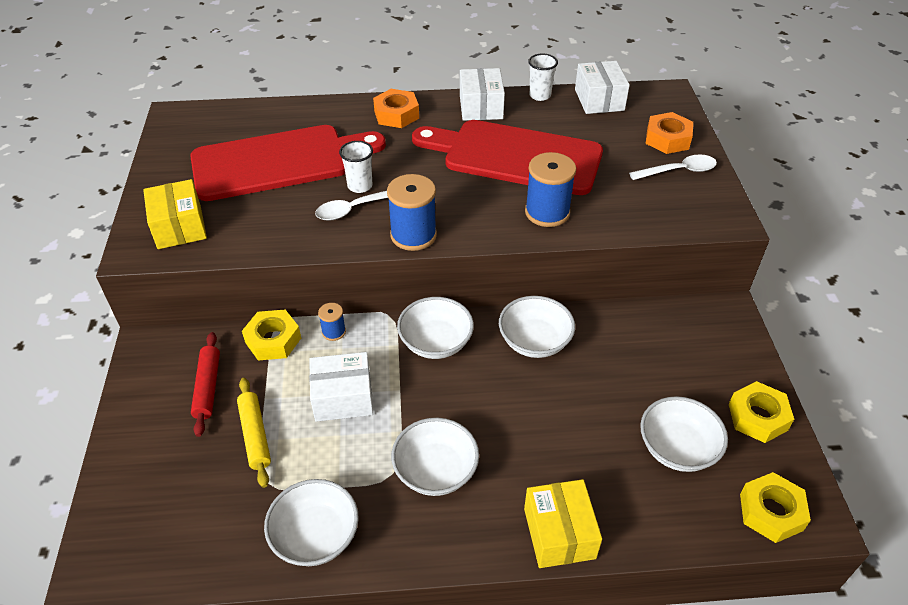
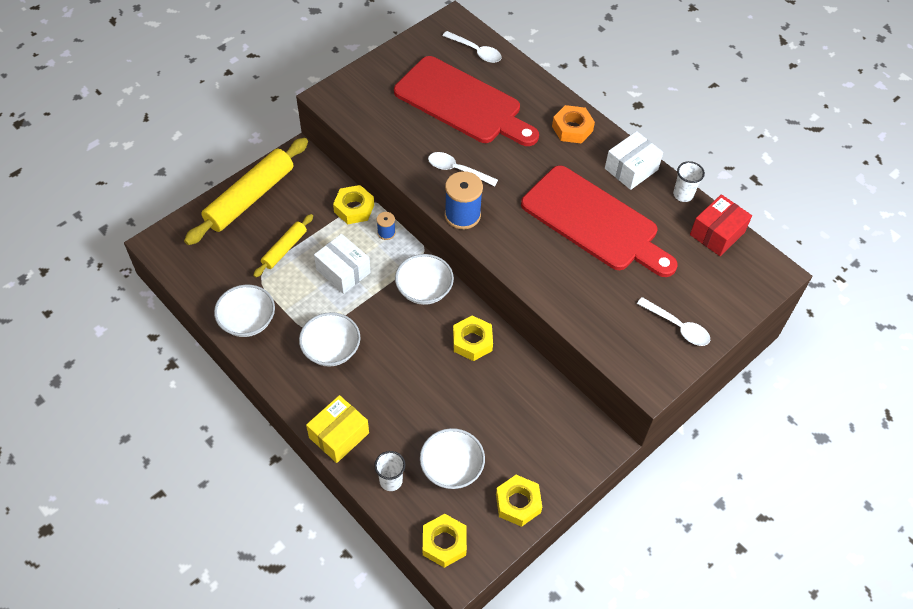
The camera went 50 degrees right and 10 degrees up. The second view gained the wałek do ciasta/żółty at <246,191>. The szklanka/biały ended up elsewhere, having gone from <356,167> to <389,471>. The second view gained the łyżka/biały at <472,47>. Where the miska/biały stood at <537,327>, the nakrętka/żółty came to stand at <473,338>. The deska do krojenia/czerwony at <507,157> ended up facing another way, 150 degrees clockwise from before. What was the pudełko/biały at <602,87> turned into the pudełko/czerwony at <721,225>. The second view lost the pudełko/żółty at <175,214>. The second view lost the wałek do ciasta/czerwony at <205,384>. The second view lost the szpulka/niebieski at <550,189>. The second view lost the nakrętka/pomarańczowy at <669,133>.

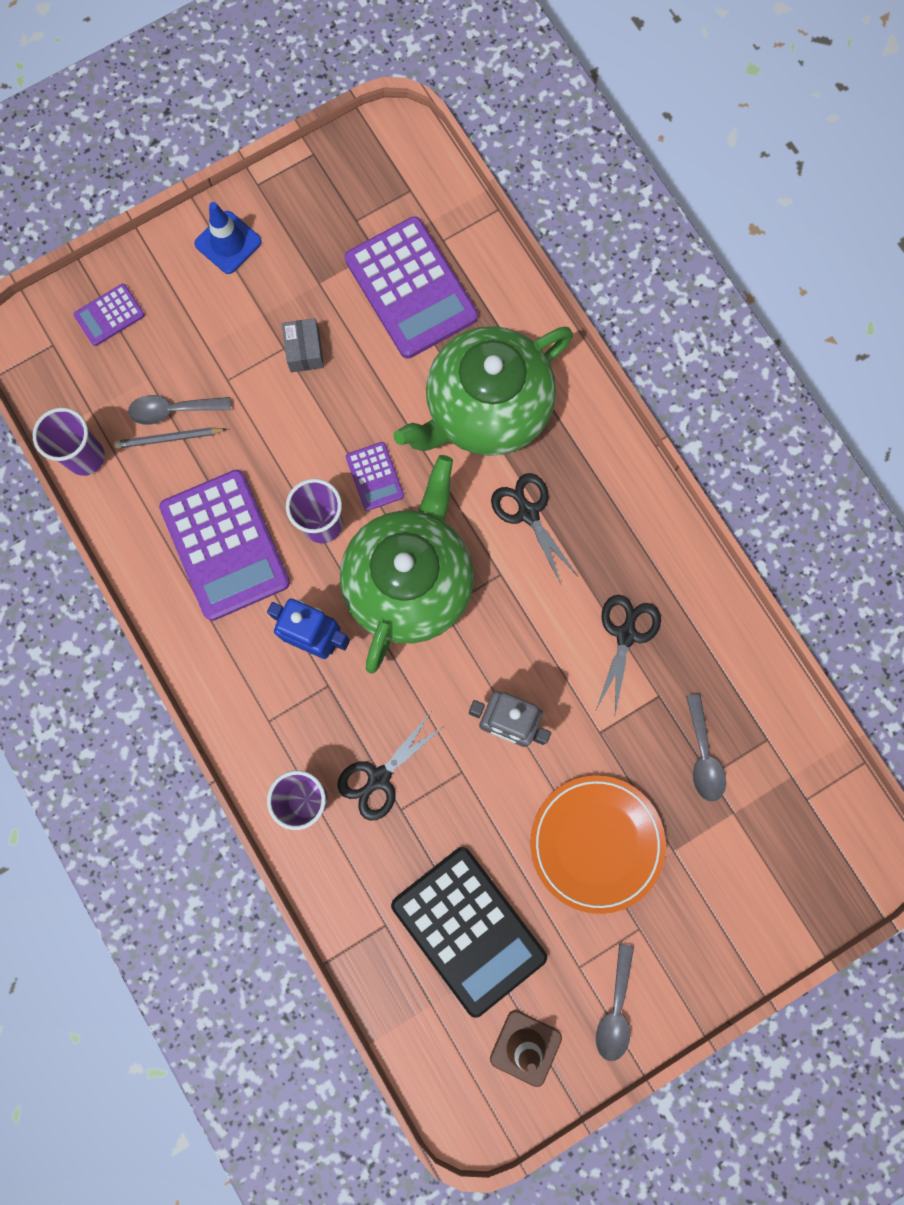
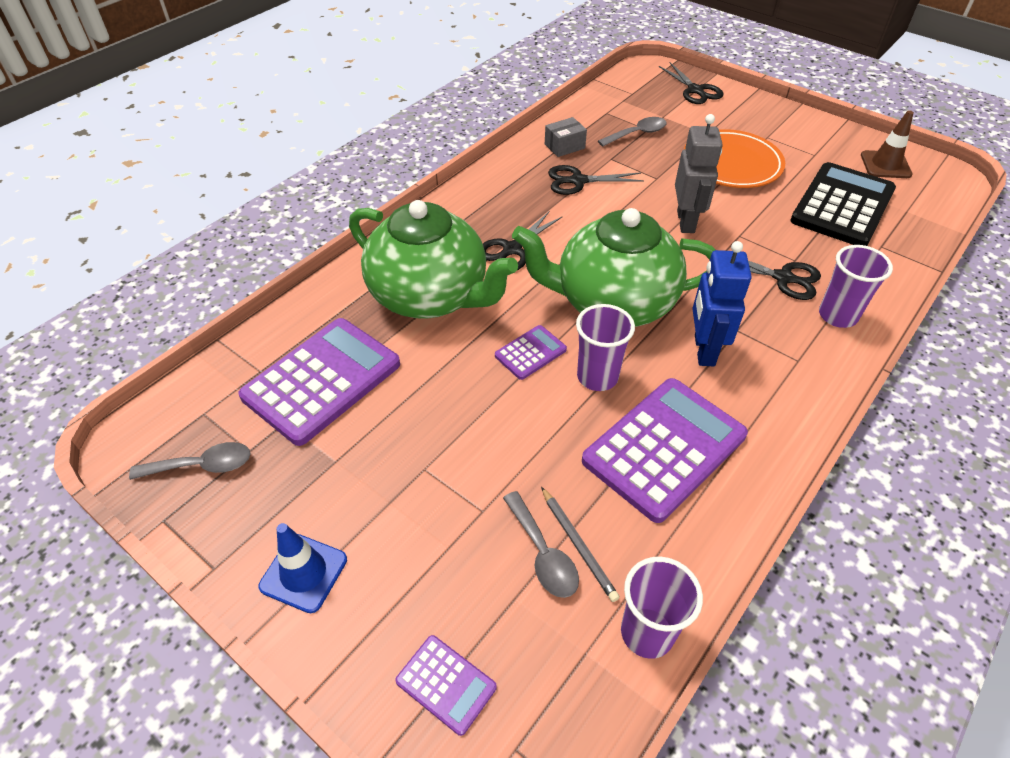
The camera went 110 degrees left and 30 degrees down. The łyżka/szary ended up elsewhere, having gone from <615,1002> to <189,461>. The pudełko/szary ended up elsewhere, having gone from <303,345> to <566,137>. The second view gained the nożyczki/czarny at <691,83>.

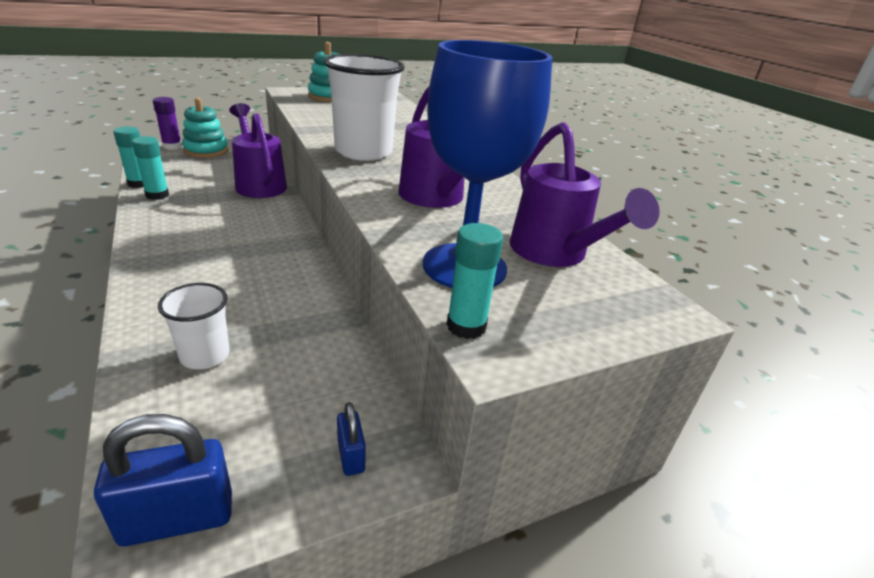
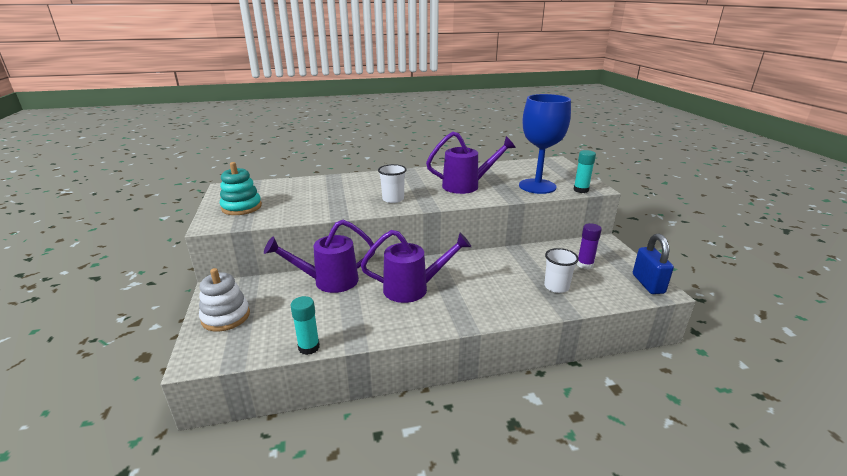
The camera went 75 degrees left and 5 degrees down. What was the zabawka nakładanka/turkusowy at <205,128> turned into the zabawka nakładanka/biały at <224,300>. The konewka/fioletowy ended up elsewhere, having gone from <585,194> to <416,266>. The size of the szklanka/biały at <364,107> changed by a factor of 0.55. The klej w sztyfcie/fioletowy ended up elsewhere, having gone from <167,123> to <589,246>. The second view lost the klej w sztyfcie/turkusowy at <150,168>. The second view lost the kłódka/niebieski at <351,439>.

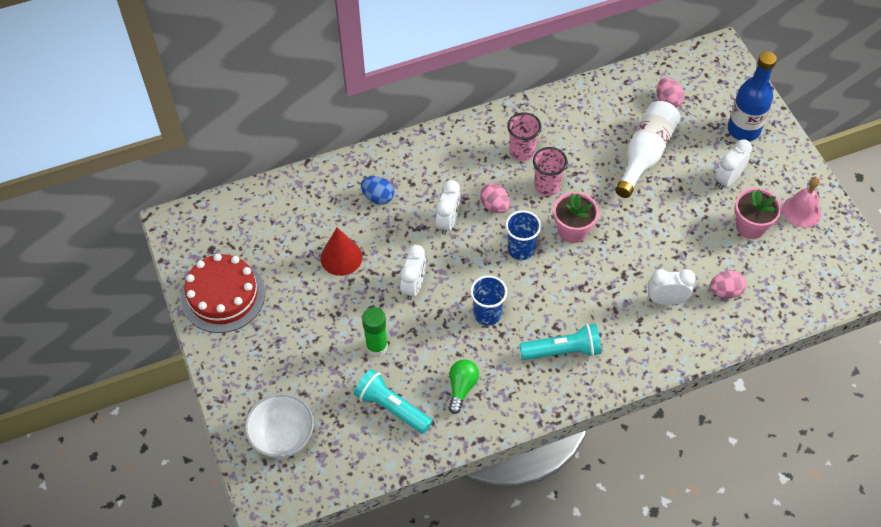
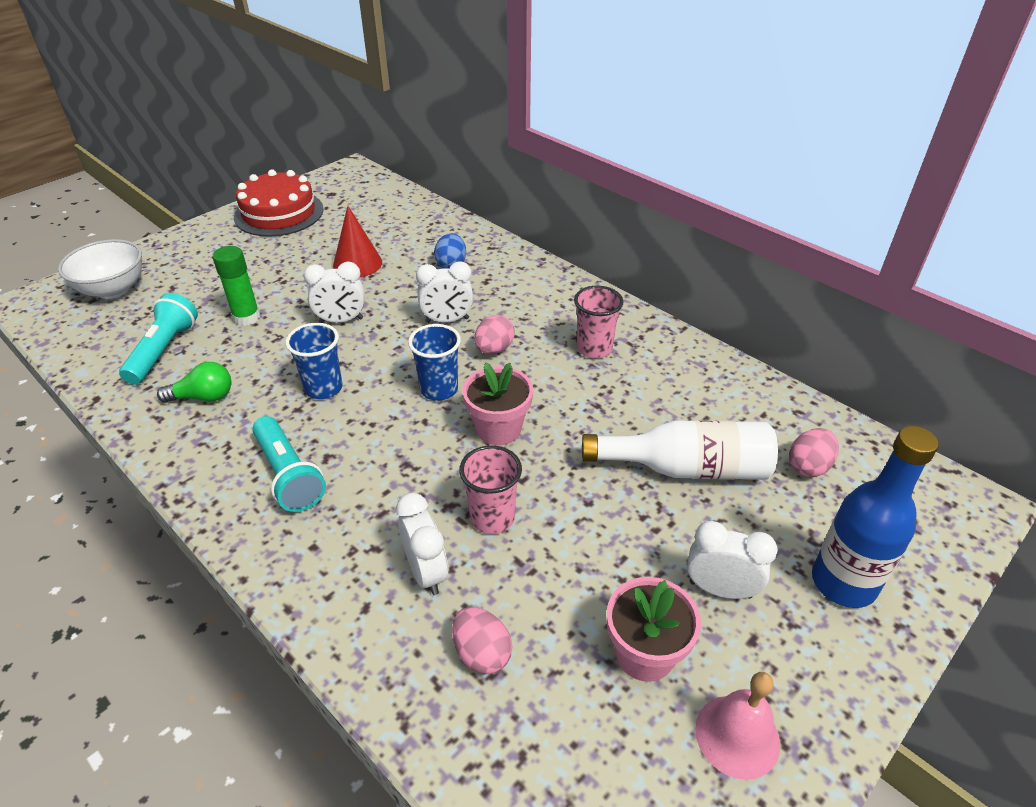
The camera went 65 degrees right and 15 degrees down. The szklanka/różowy ended up elsewhere, having gone from <550,171> to <490,489>.

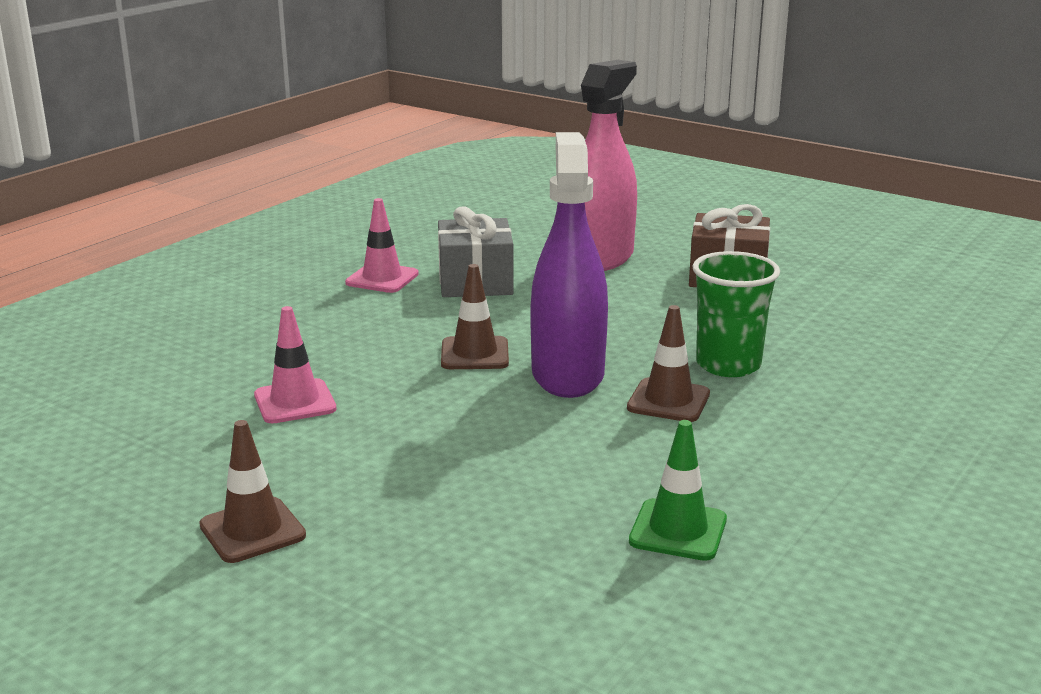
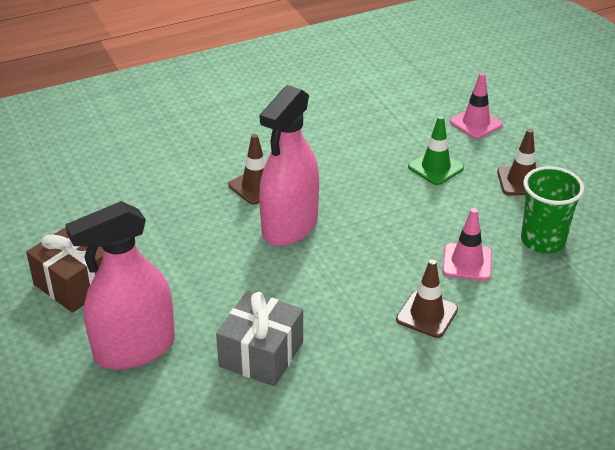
The camera went 150 degrees left and 15 degrees up. What was the spryskiwacz/fioletowy at <569,265> turned into the spryskiwacz/różowy at <289,165>. The pachołek/brązowy ended up elsewhere, having gone from <475,316> to <427,298>. The pachołek/zielony ended up elsewhere, having gone from <678,490> to <436,150>. The pachołek/różowy ended up elsewhere, having gone from <382,245> to <476,106>. The szklanka/zielony ended up elsewhere, having gone from <736,314> to <552,210>.

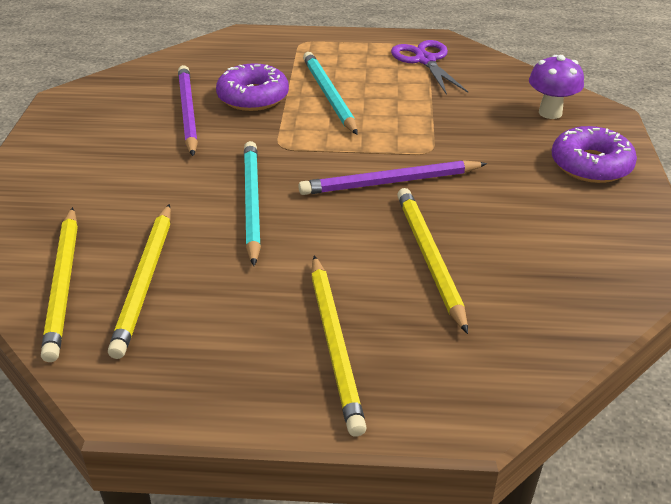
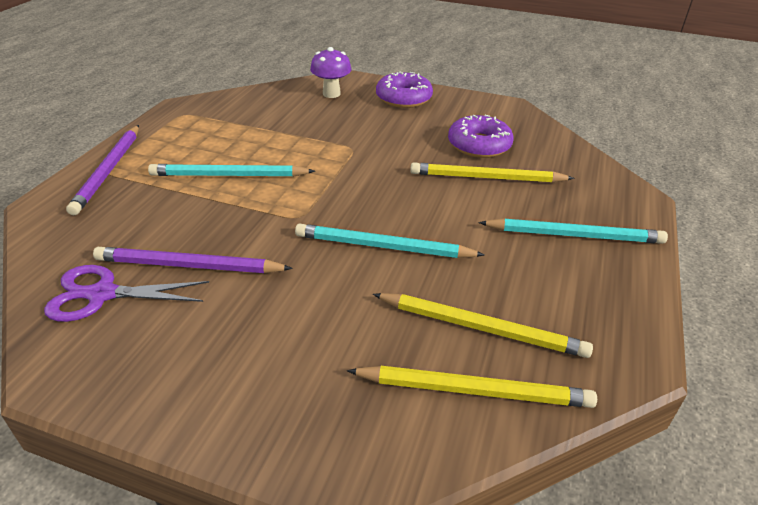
The camera went 75 degrees left and 0 degrees up. The nożyczki/fioletowy ended up elsewhere, having gone from <429,67> to <126,293>. The ołówek/fioletowy ended up elsewhere, having gone from <392,177> to <102,170>. The donut/fioletowy ended up elsewhere, having gone from <252,87> to <481,136>. What was the ołówek/żółty at <339,346> turned into the ołówek/turkusowy at <573,231>.

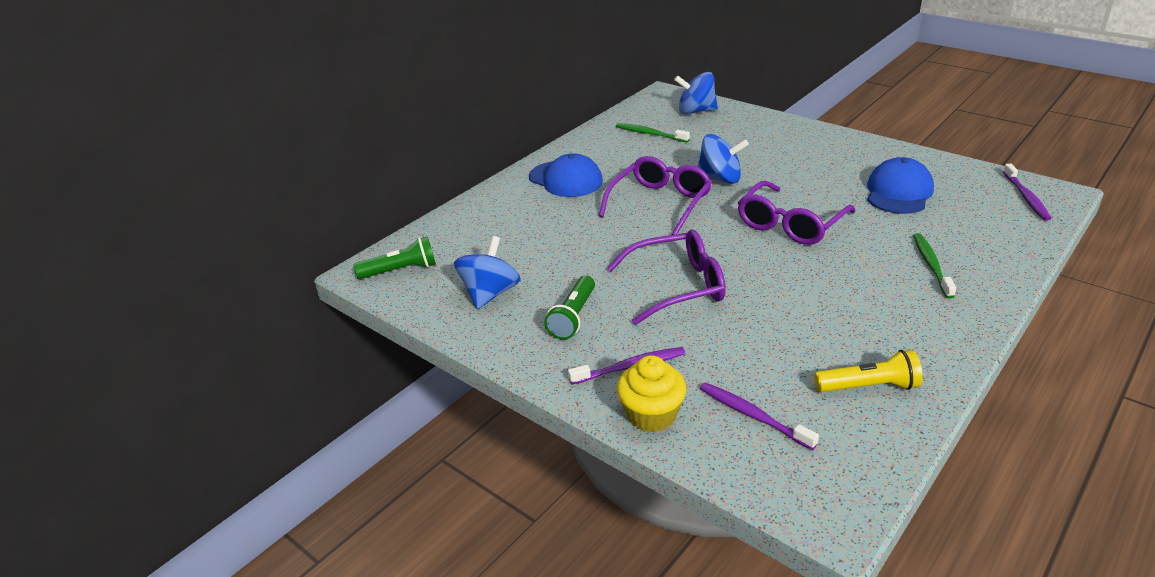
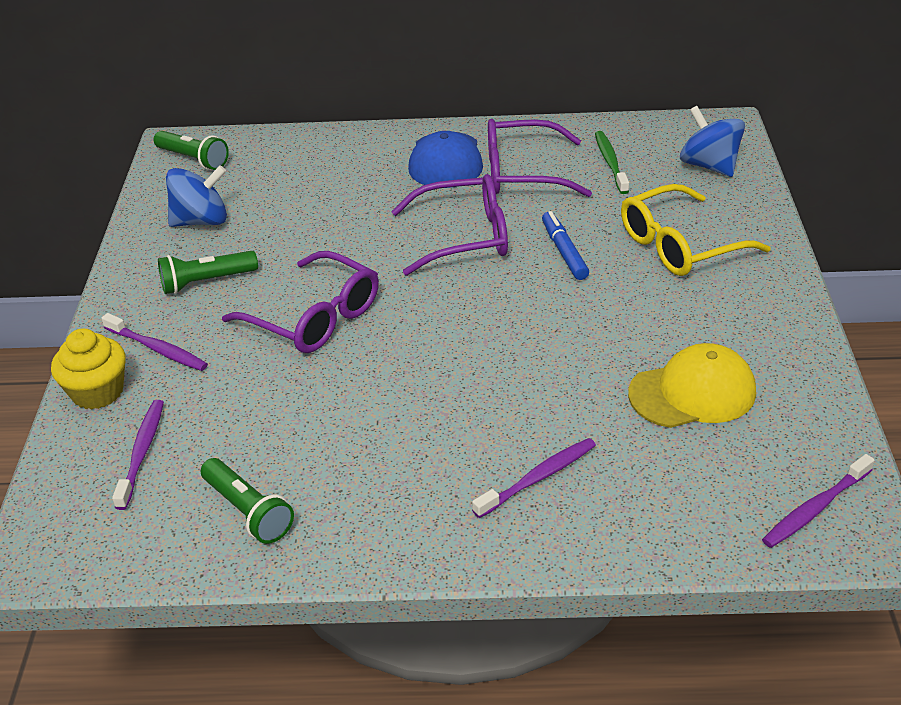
The camera went 50 degrees right and 5 degrees up. What was the latarka/żółty at <868,371> turned into the latarka/zielony at <247,501>. What was the szczoteczka do zębów/zielony at <934,265> turned into the szczoteczka do zębów/fioletowy at <534,478>. The okulary/fioletowy ended up elsewhere, having gone from <797,213> to <540,158>. Where the bączek/niebieski stood at <723,159>, the flamaster/niebieski came to stand at <565,245>. The second view gained the okulary/żółty at <696,230>. What was the czapka/niebieski at <900,185> turned into the czapka/żółty at <692,385>.

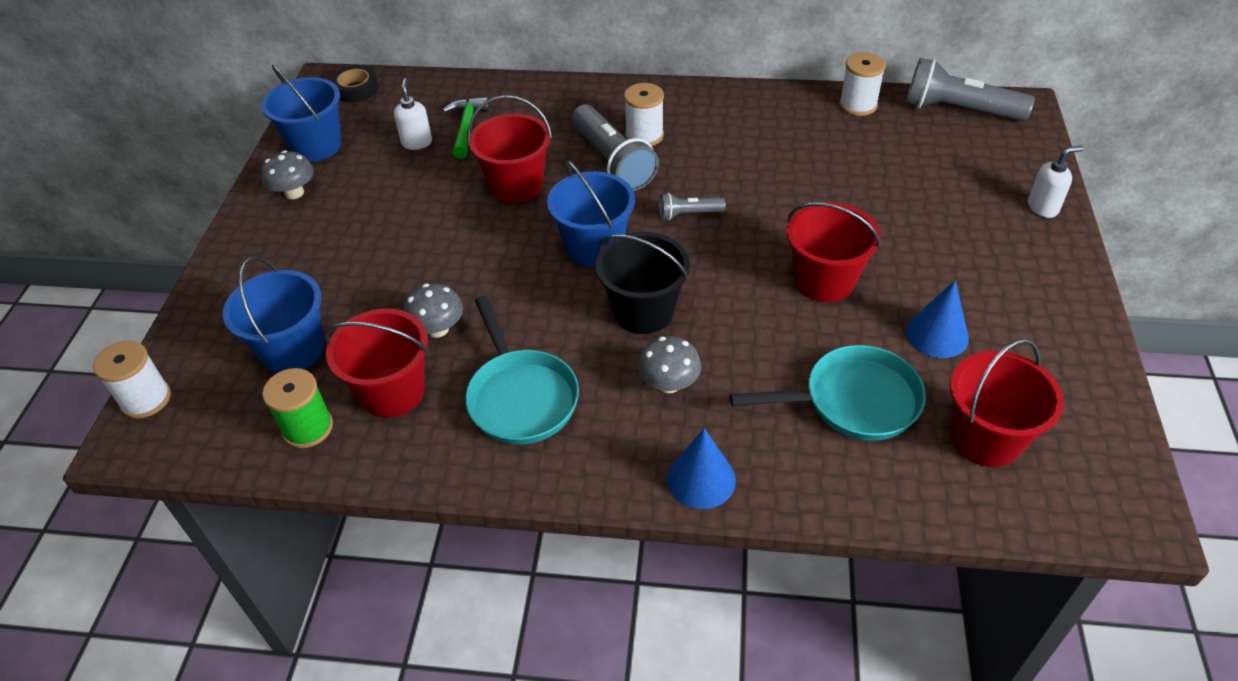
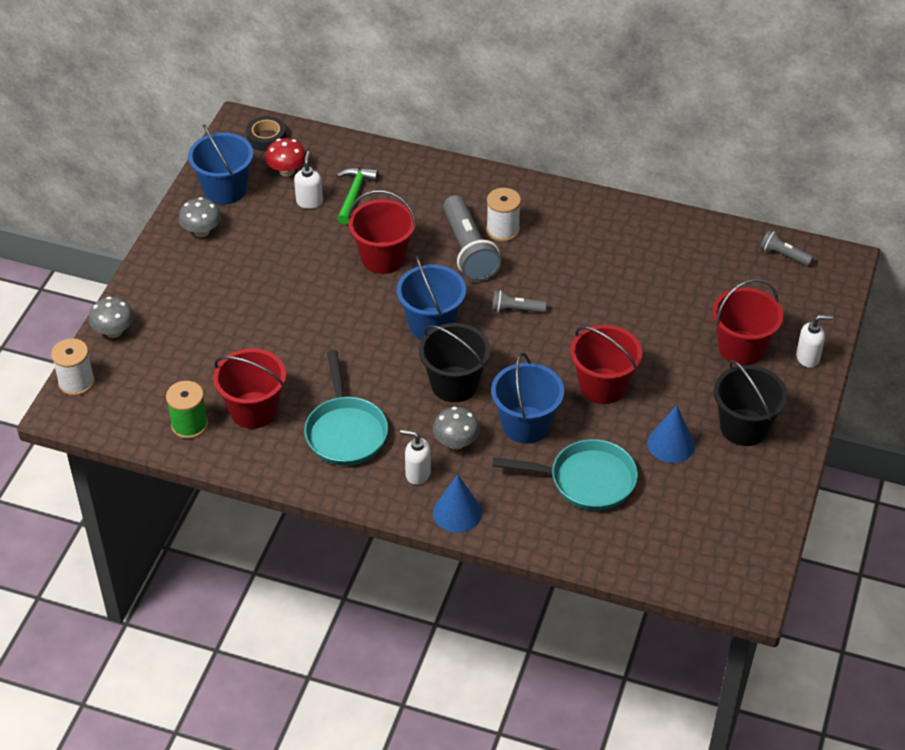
The camera went 10 degrees right and 0 degrees up. The grzyb/szary ended up elsewhere, having gone from <433,310> to <111,317>. The second view gained the grzyb/czerwony at <285,157>. The second view gained the dozownik mydła/biały at <415,457>. The wiadro/niebieski ended up elsewhere, having gone from <273,314> to <527,398>. The wiadro/czerwony ended up elsewhere, having gone from <1007,402> to <747,322>. The second view gained the wiadro/czarny at <751,403>. The size of the latarka/szary at <970,89> changed by a factor of 0.50. The second view lost the szpulka/biały at <862,84>.

